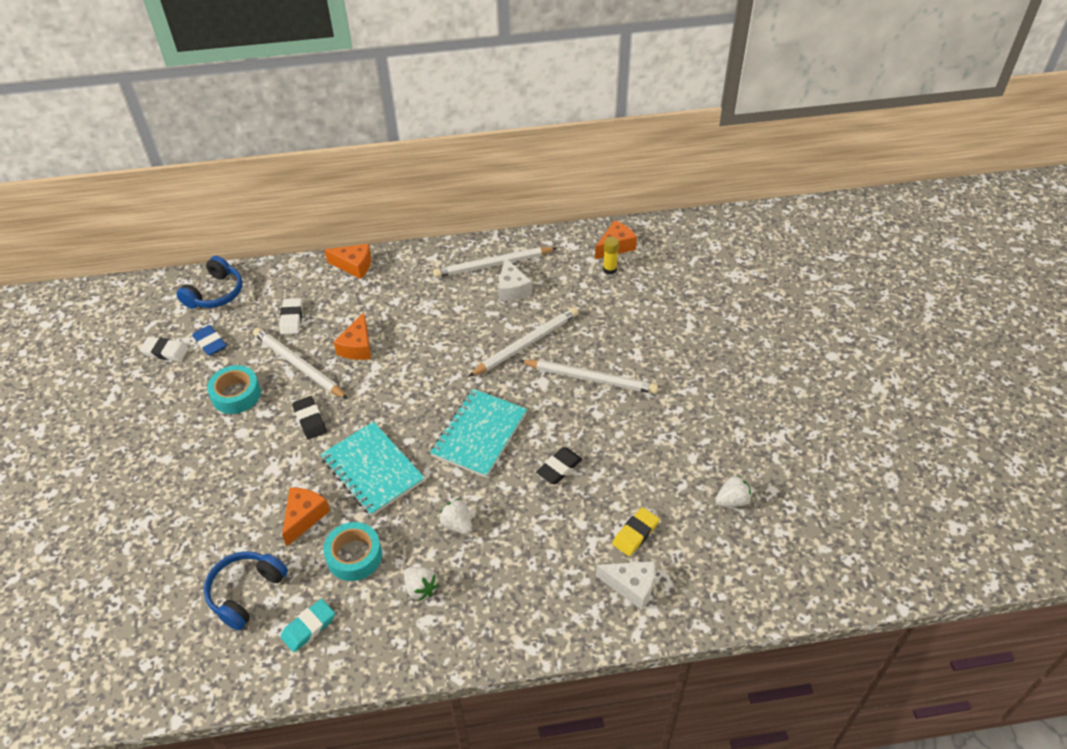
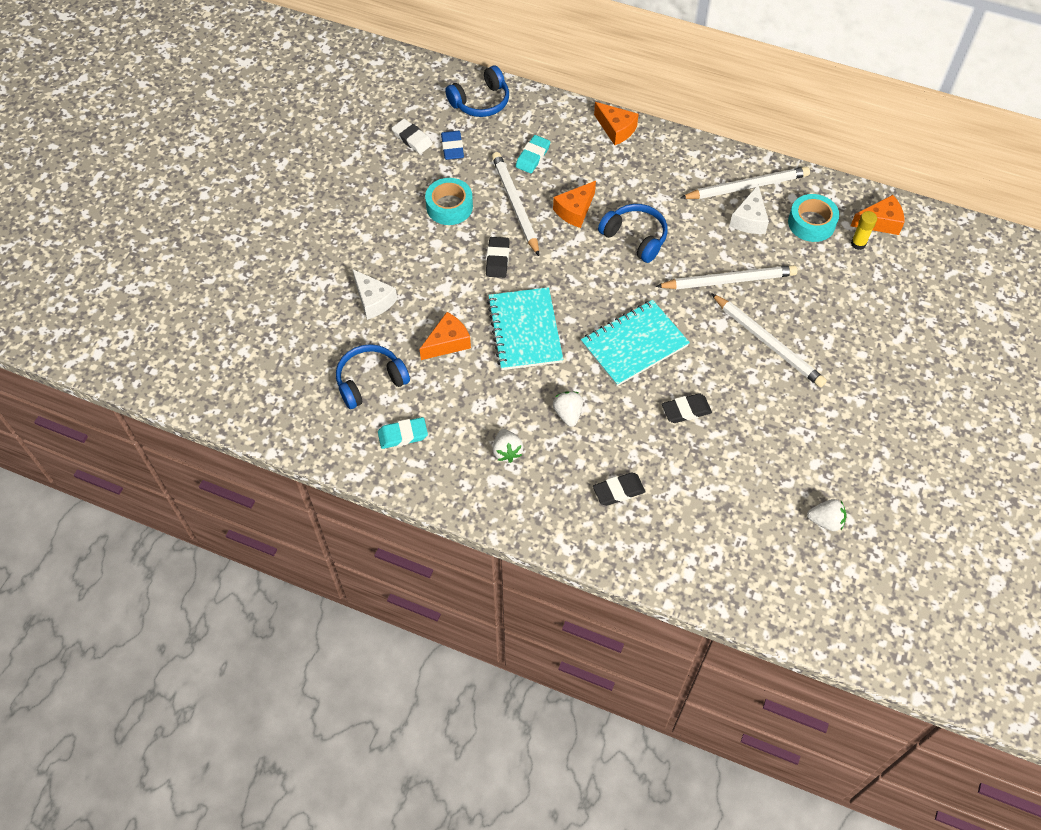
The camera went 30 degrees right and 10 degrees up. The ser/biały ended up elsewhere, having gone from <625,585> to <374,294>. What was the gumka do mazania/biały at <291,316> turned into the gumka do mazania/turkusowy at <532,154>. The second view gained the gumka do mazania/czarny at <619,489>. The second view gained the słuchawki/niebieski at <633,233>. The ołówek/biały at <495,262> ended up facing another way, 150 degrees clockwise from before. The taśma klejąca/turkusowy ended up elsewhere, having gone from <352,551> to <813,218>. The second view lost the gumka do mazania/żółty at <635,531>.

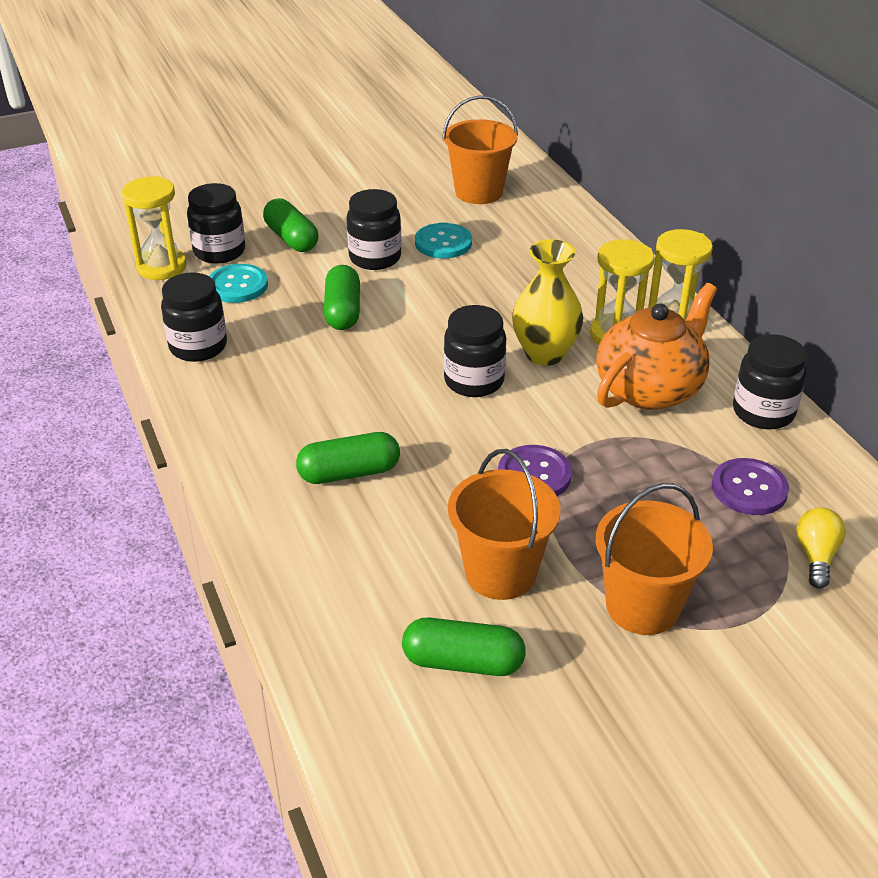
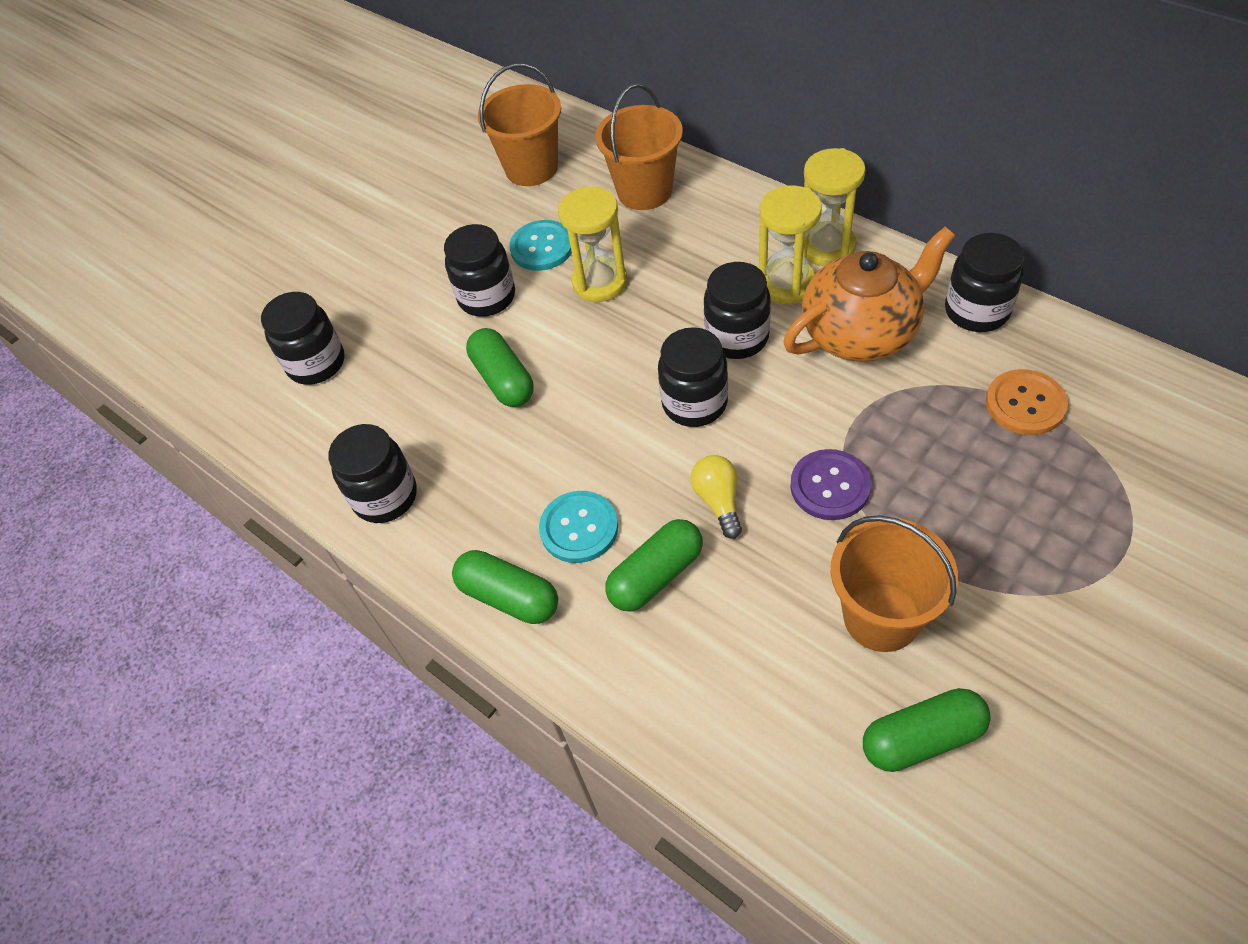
The camera went 20 degrees left and 15 degrees up. The kapsułka/zielony ended up elsewhere, having gone from <290,225> to <505,587>. The guzik/turkusowy ended up elsewhere, having gone from <238,283> to <578,527>. The klepsydra/żółty ended up elsewhere, having gone from <154,228> to <592,244>. The wiadro/pomarańczowy ended up elsewhere, having gone from <654,559> to <639,146>. The żarówka/żółty ended up elsewhere, having gone from <821,548> to <716,497>. Where the wazon/żółty stood at <547,302>, the słoik/czarny came to stand at <737,310>. The imbryk/pomarańczowy at <656,346> ended up facing another way, 45 degrees clockwise from before. What was the guzik/fioletowy at <750,486> turned into the guzik/pomarańczowy at <1027,402>.

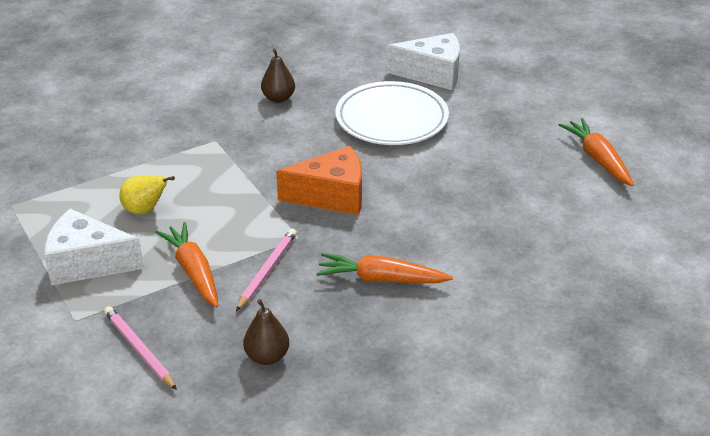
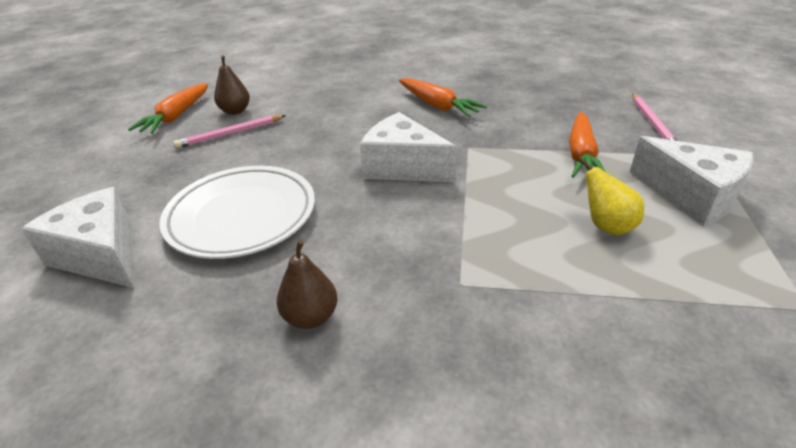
The camera went 140 degrees left and 0 degrees up. The ołówek/różowy ended up elsewhere, having gone from <266,270> to <229,132>. The gruszka/brązowy ended up elsewhere, having gone from <266,332> to <232,85>. What was the ser/pomarańczowy at <319,180> turned into the ser/biały at <408,147>.

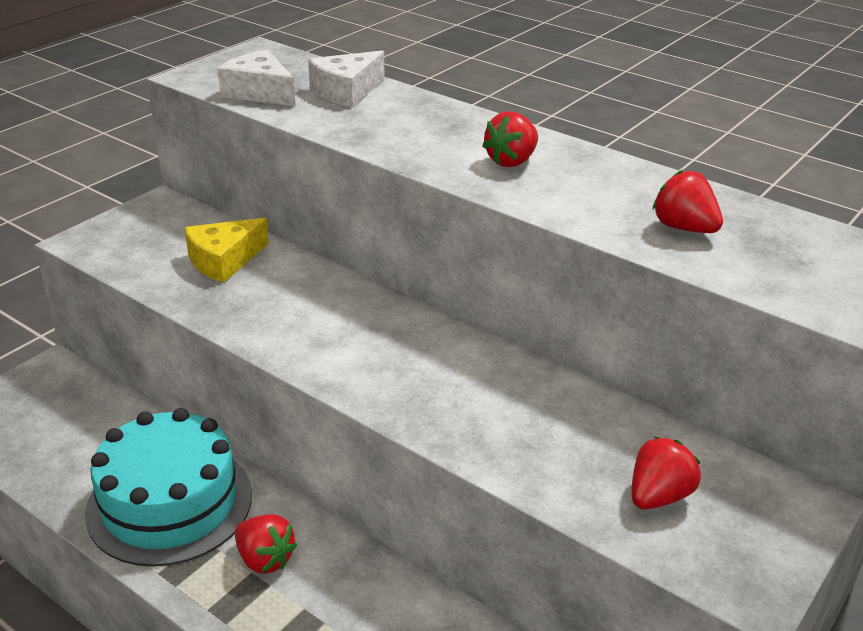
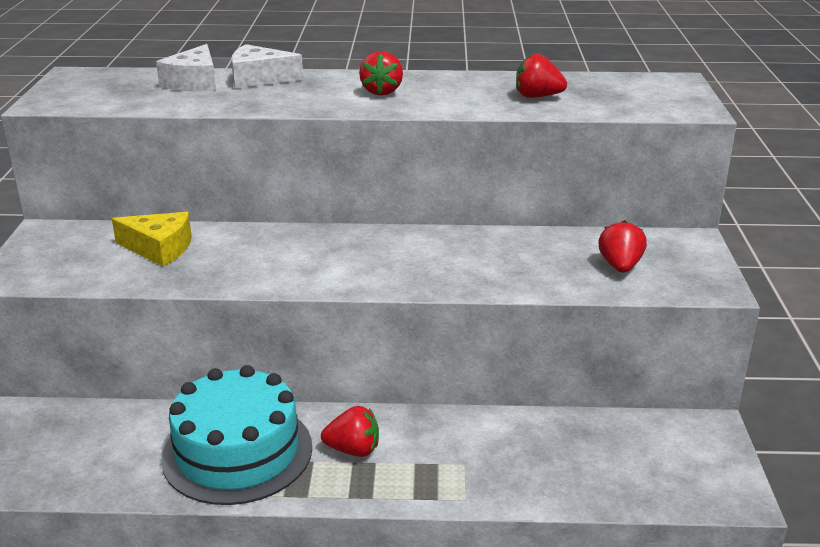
The camera went 35 degrees left and 5 degrees down. The ser/żółty at <226,250> ended up facing another way, 90 degrees counterclockwise from before. The ser/biały ended up elsewhere, having gone from <256,77> to <267,66>.

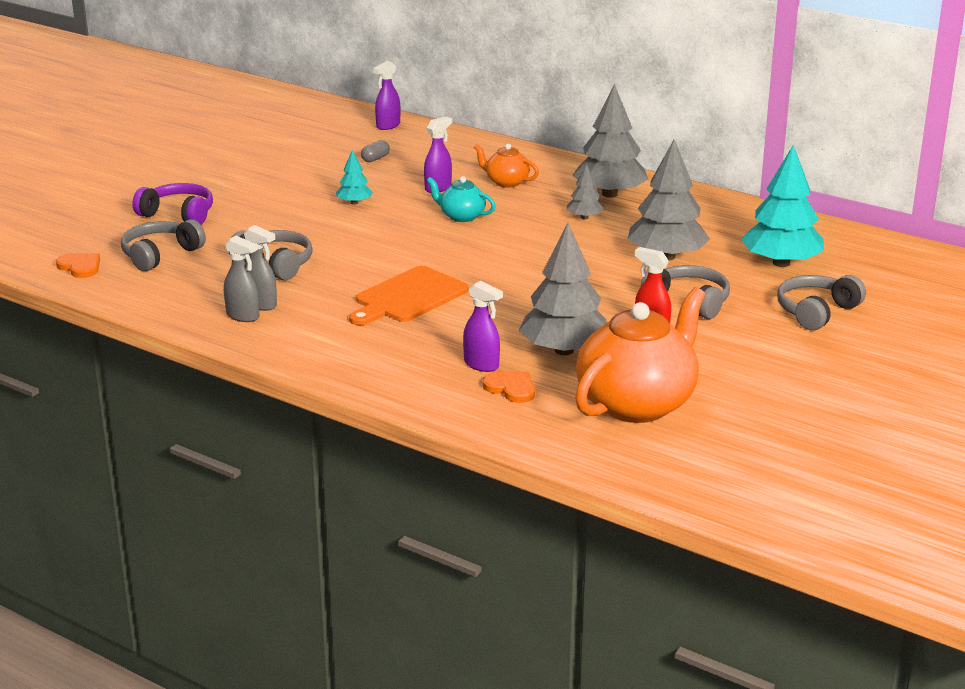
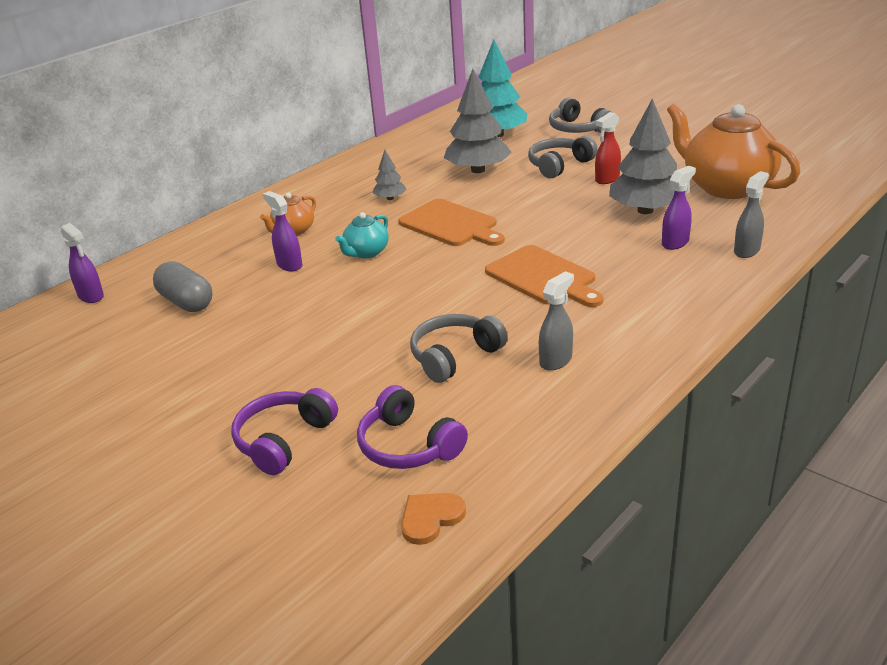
The camera went 80 degrees left and 5 degrees up. The size of the kapsułka/szary at <375,151> changed by a factor of 1.90. What was the słuchawki/szary at <163,245> turned into the słuchawki/fioletowy at <412,427>. The second view gained the deska do krojenia/pomarańczowy at <451,222>. The spryskiwacz/szary ended up elsewhere, having gone from <242,279> to <751,214>. The second view lost the drzewko/turkusowy at <354,177>. The second view lost the serce/pomarańczowy at <509,387>. The second view lost the drzewko/szary at <610,141>.

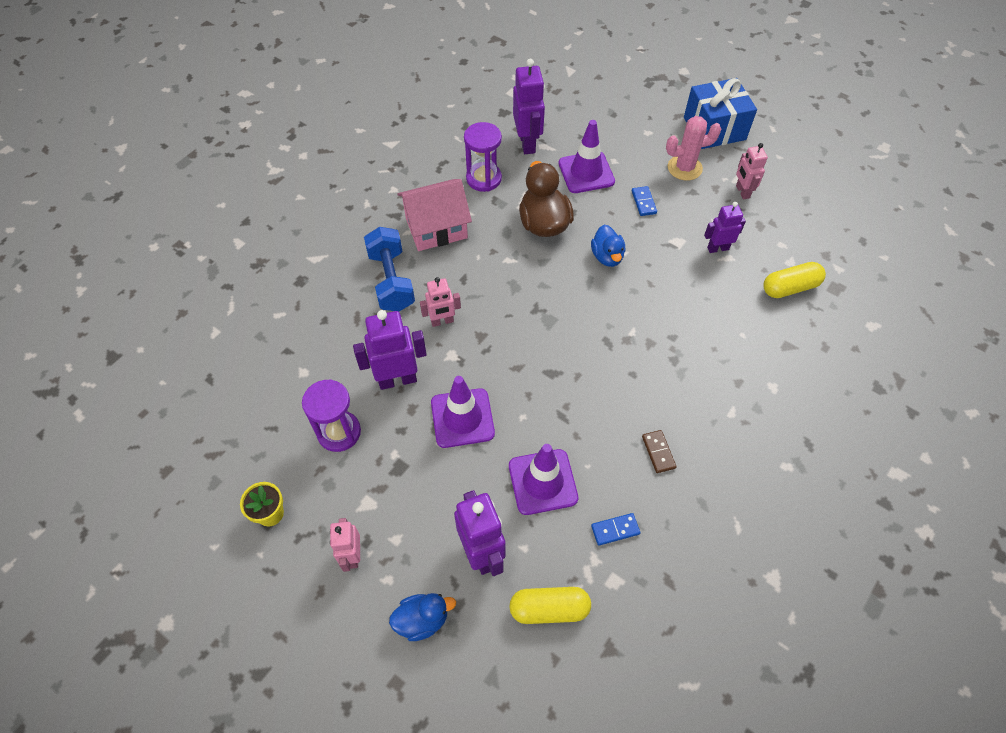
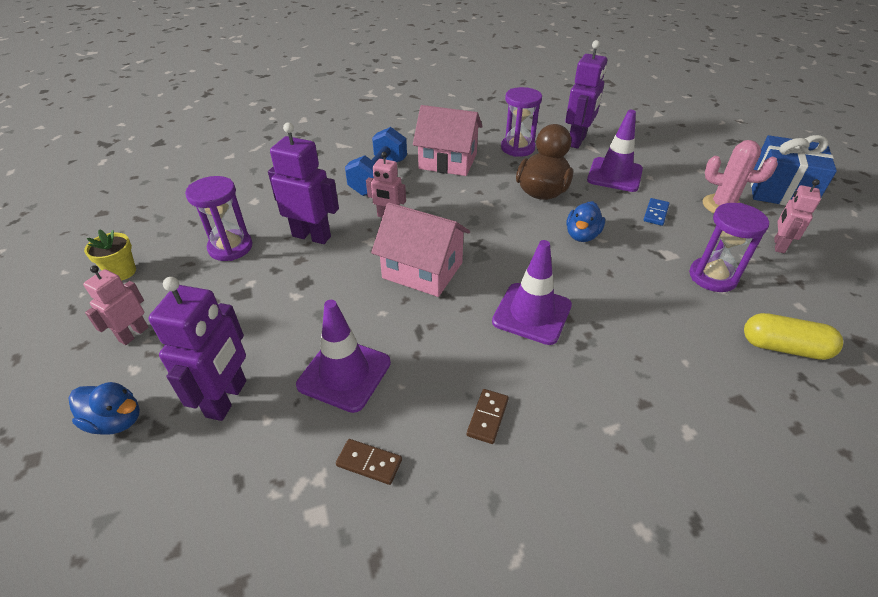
The camera went 35 degrees right and 15 degrees down. What was the kostka domina/niebieski at <615,529> turned into the kostka domina/brązowy at <369,462>. The second view gained the domek/różowy at <420,249>. The pachołek/fioletowy ended up elsewhere, having gone from <463,412> to <532,292>. Where the robot/fioletowy stood at <725,227>, the klepsydra/fioletowy came to stand at <729,247>. The second view lost the kapsułka/żółty at <550,605>.

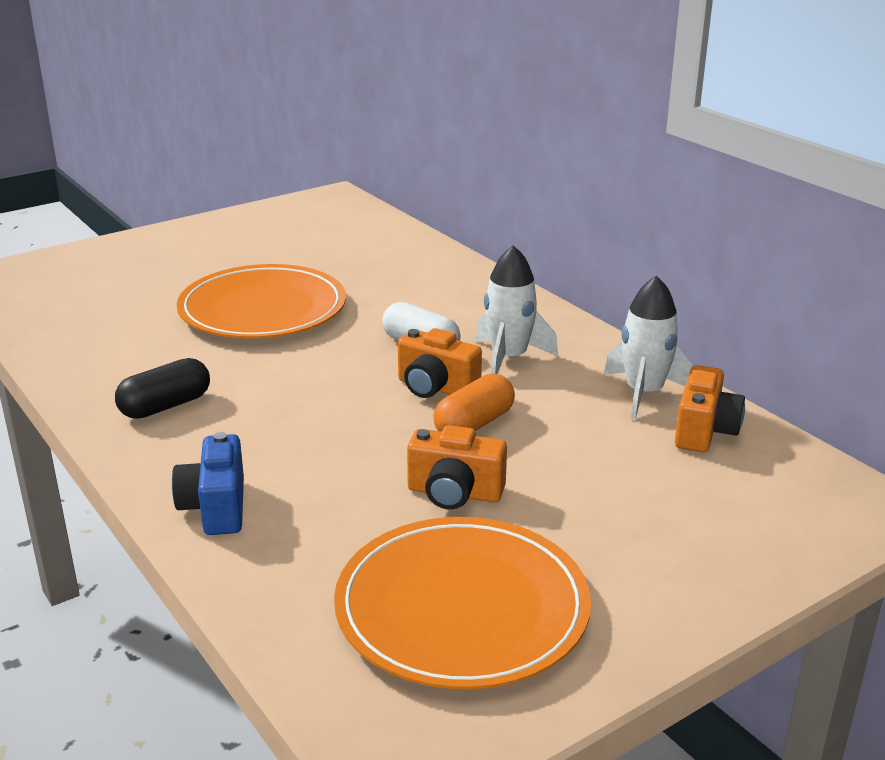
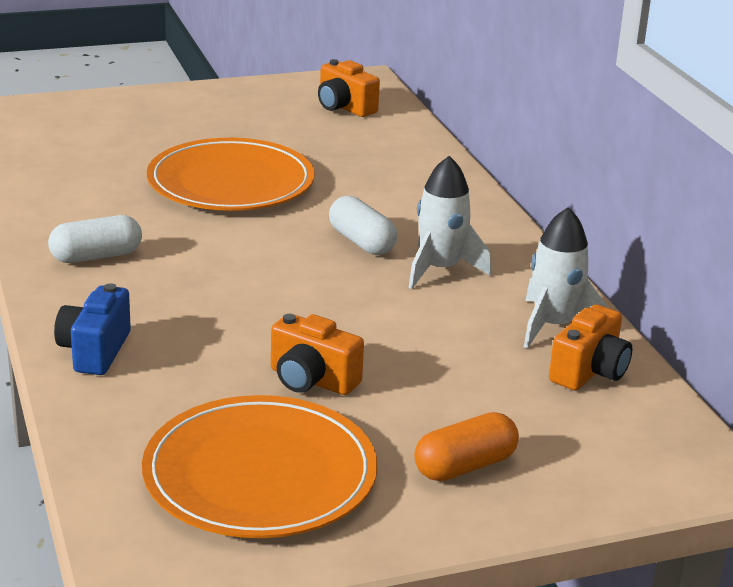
The camera went 15 degrees right and 0 degrees up. What was the kapsułka/czarny at <162,388> turned into the kapsułka/biały at <95,239>. The aparat fotograficzny/pomarańczowy ended up elsewhere, having gone from <440,363> to <349,88>. The kapsułka/pomarańczowy ended up elsewhere, having gone from <474,403> to <466,446>.

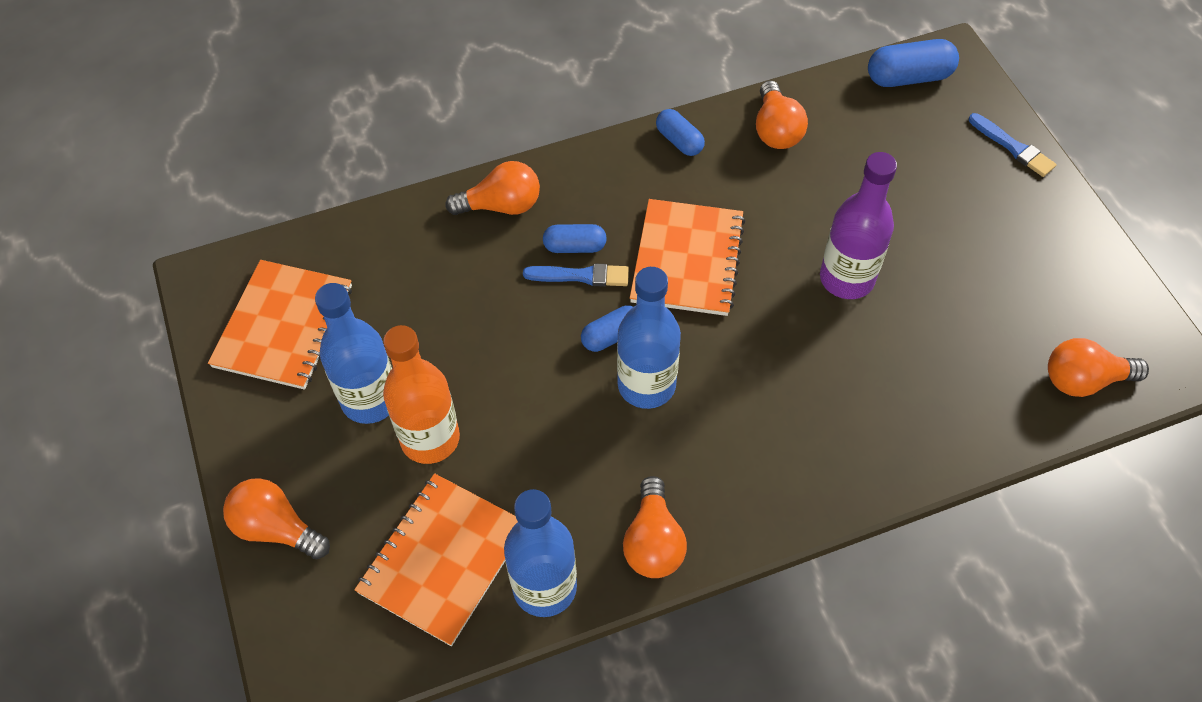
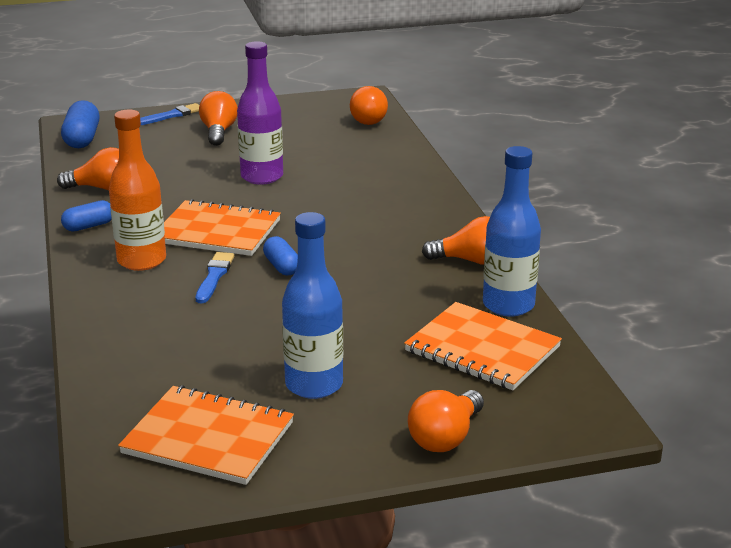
The camera went 85 degrees left and 30 degrees down. The butelka/pomarańczowy ended up elsewhere, having gone from <421,394> to <137,190>. The żarówka/pomarańczowy ended up elsewhere, having gone from <492,188> to <218,118>. The second view lost the kapsułka/niebieski at <575,238>. The second view lost the butelka/niebieski at <649,338>.

